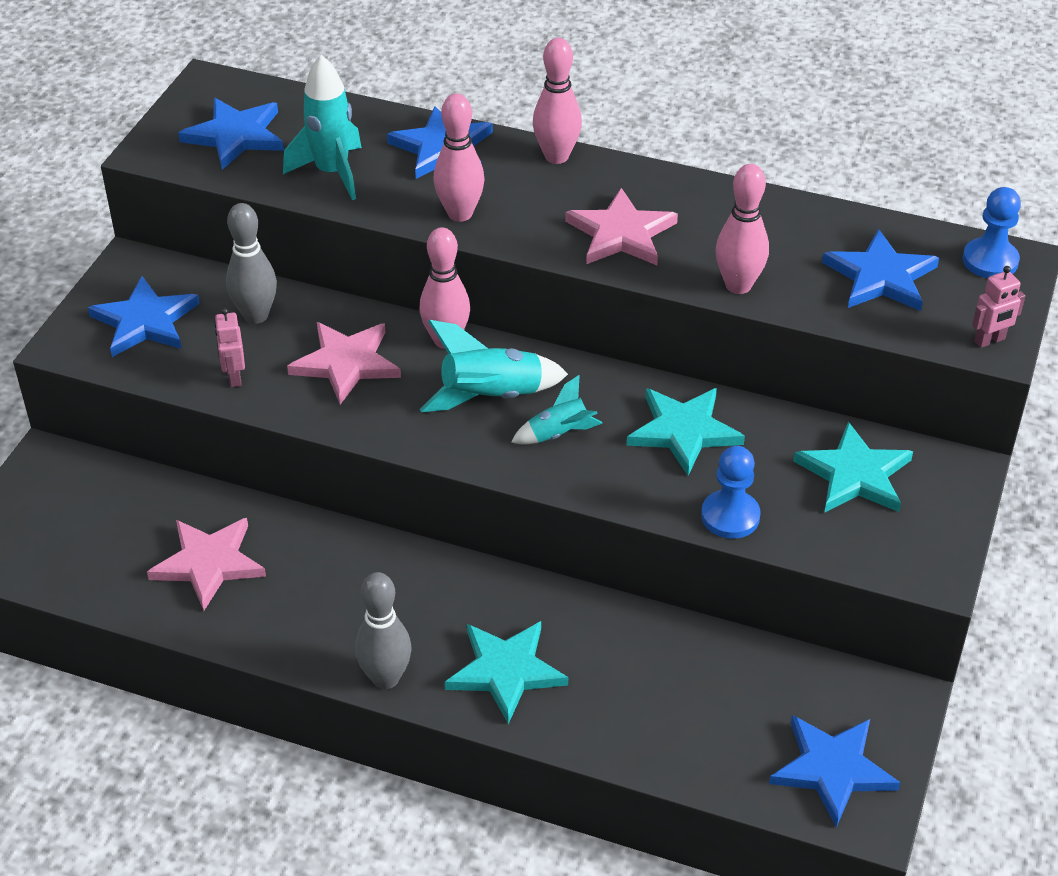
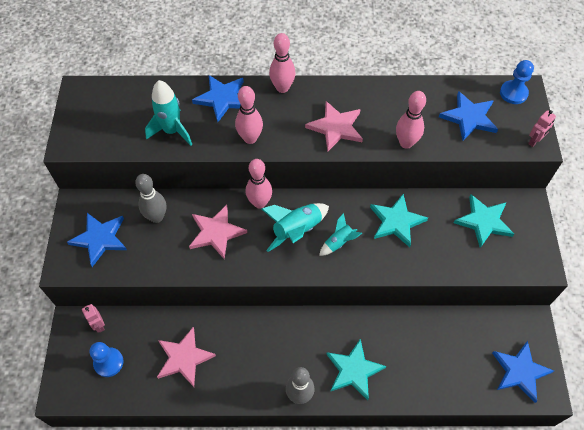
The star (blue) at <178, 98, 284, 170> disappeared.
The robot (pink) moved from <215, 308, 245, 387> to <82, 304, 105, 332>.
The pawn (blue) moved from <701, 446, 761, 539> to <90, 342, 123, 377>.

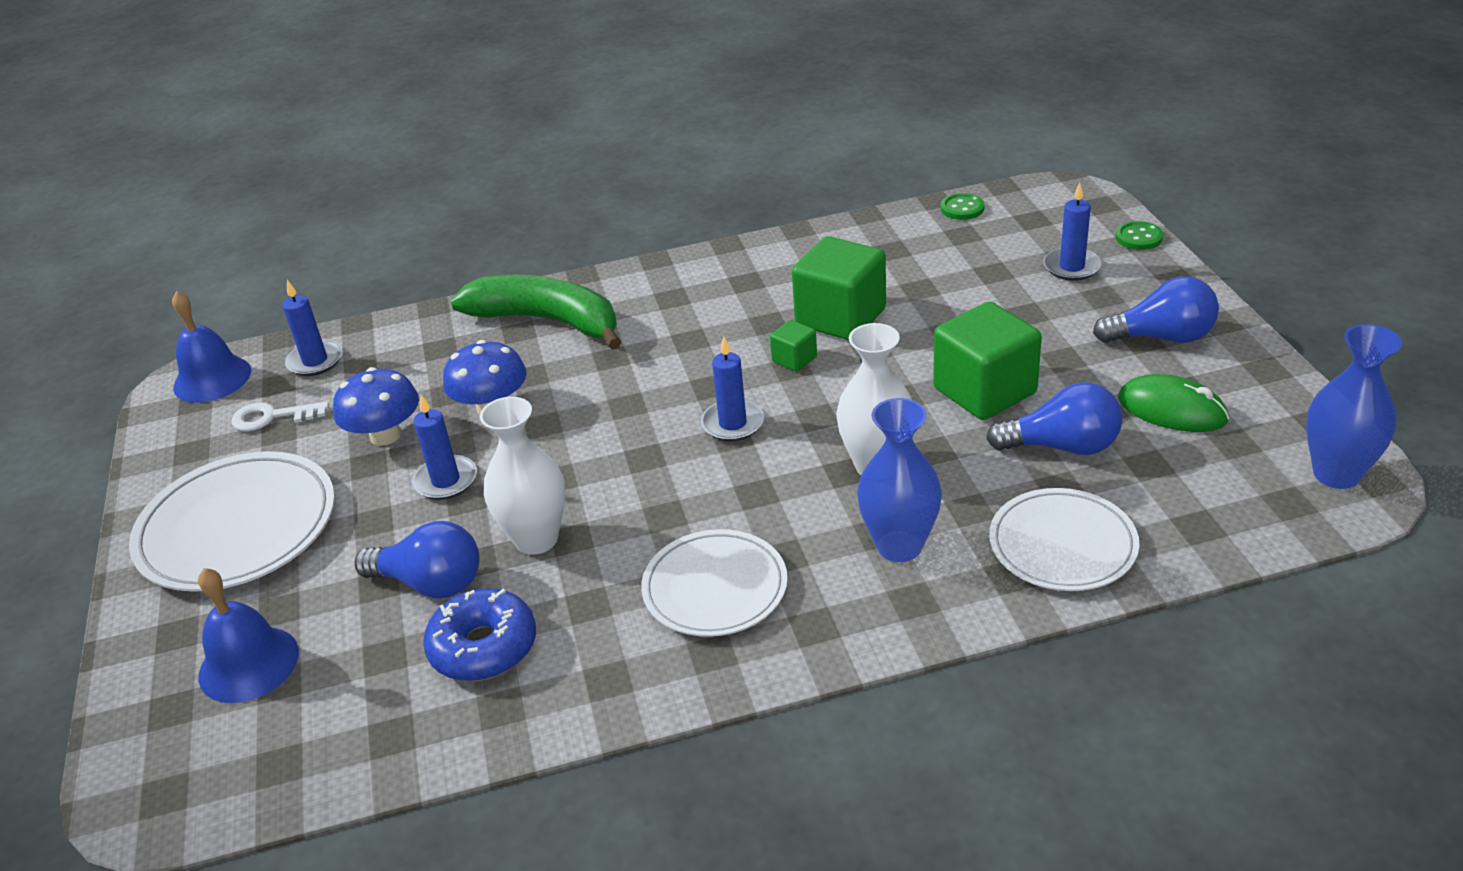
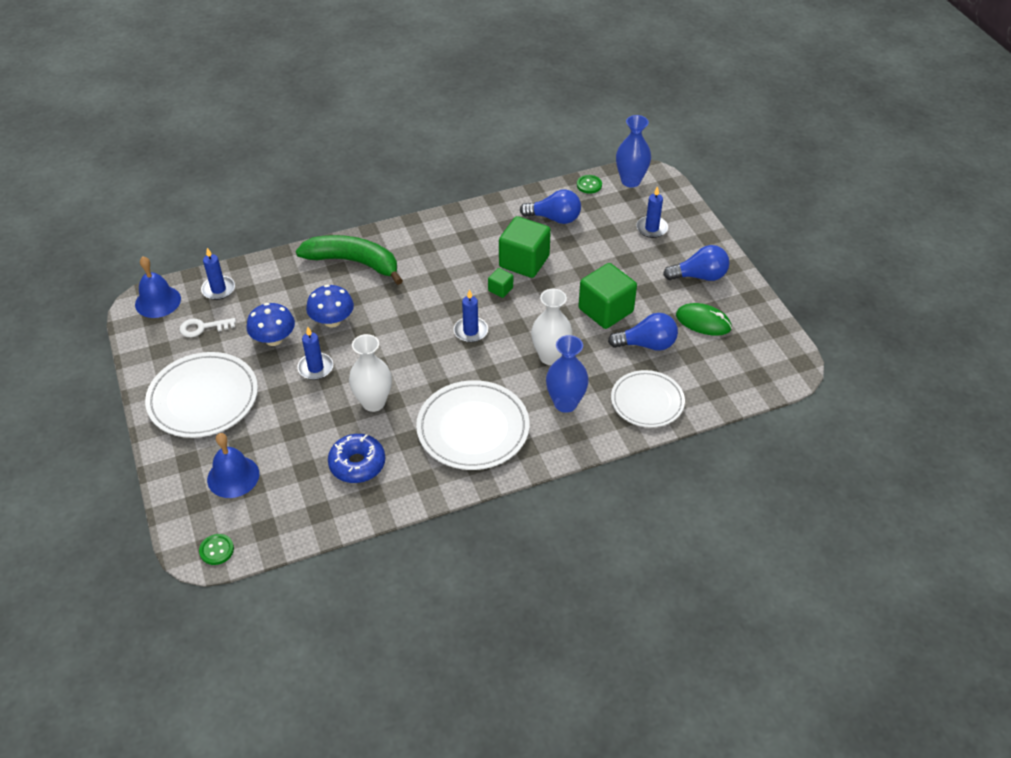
The light bulb (blue) moved from <355, 521, 480, 598> to <520, 189, 581, 224>.
The button (green) moved from <1115, 221, 1163, 250> to <199, 534, 234, 565>.
The vase (blue) moved from <1306, 324, 1402, 489> to <616, 115, 651, 187>.
The plate (white) at <641, 529, 788, 637> changed to 1.50 times the size.

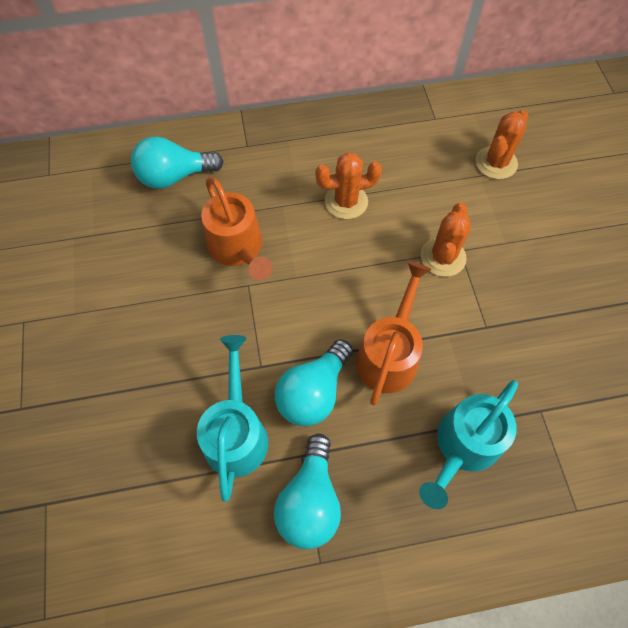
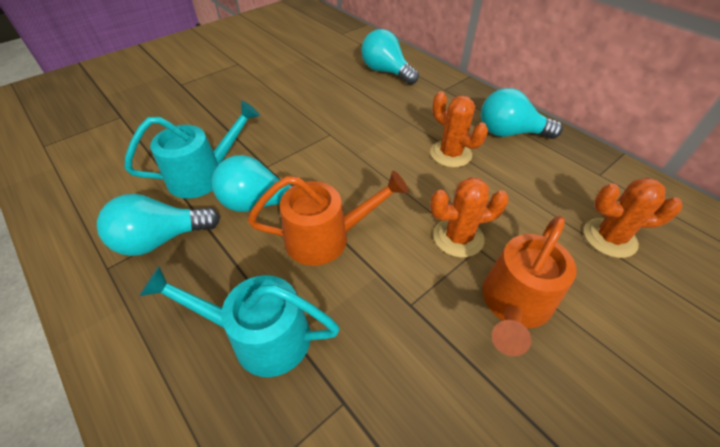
The light bulb (turquoise) at <481, 88, 563, 139> appeared.
The watering can (orange) moved from <201, 177, 273, 280> to <483, 216, 577, 356>.

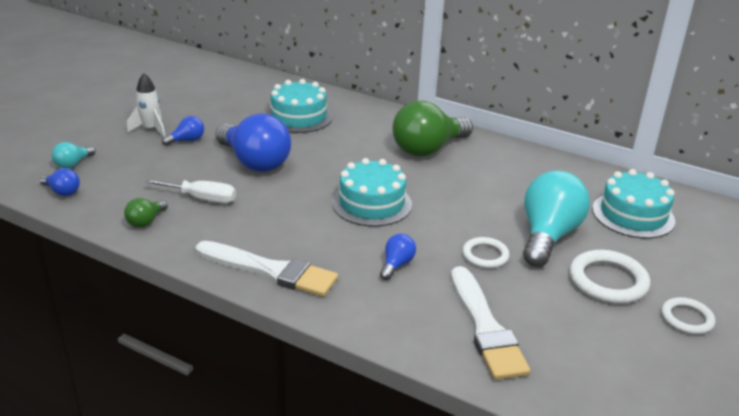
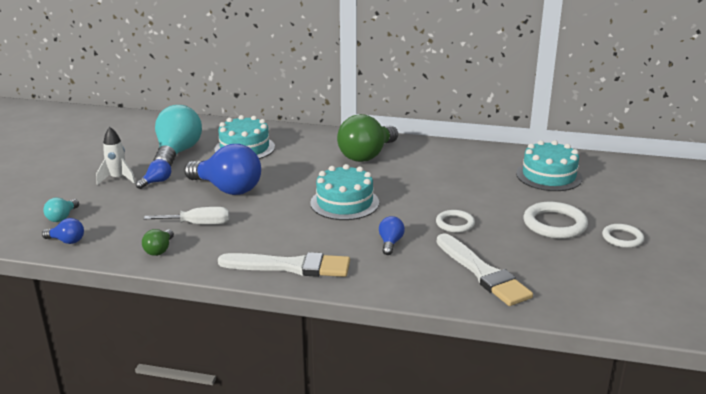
The light bulb (turquoise) moved from <523, 170, 590, 267> to <153, 105, 202, 166>.

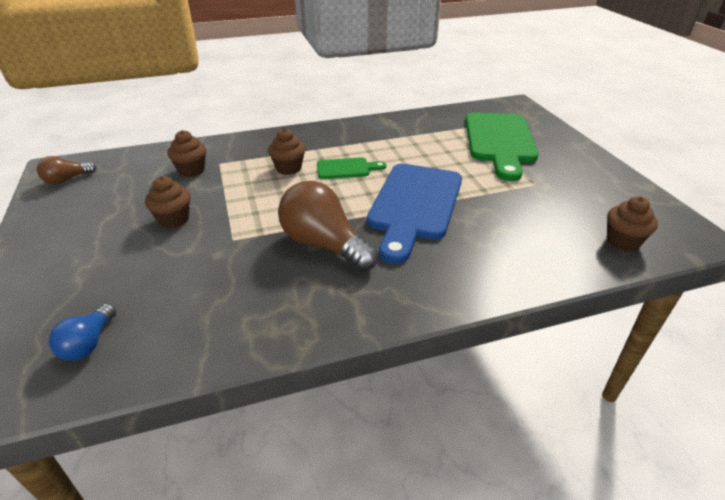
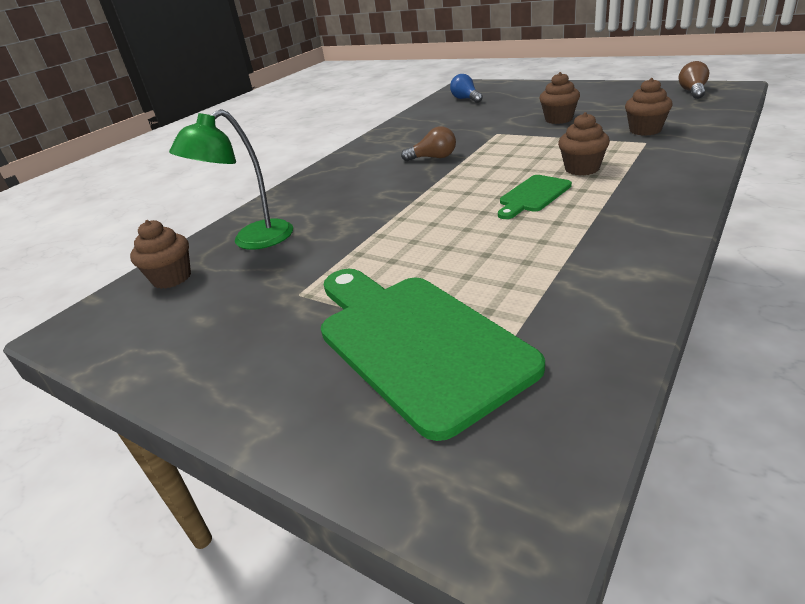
The cutting board (blue) at <367, 164, 462, 264> disappeared.
The lamp (green) at <169, 109, 293, 250> appeared.
The light bulb (brown) at <278, 181, 378, 271> changed to 0.53 times the size.

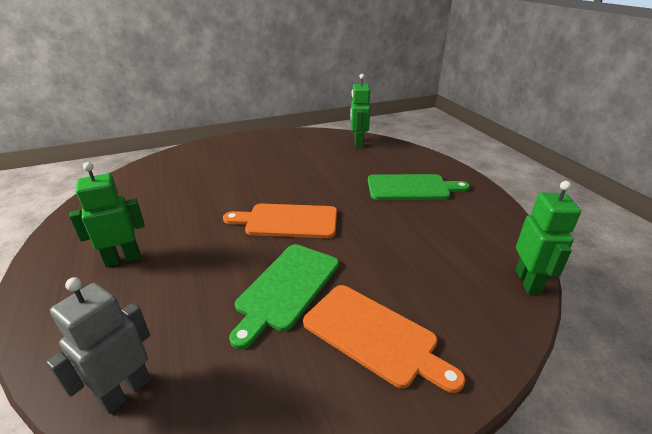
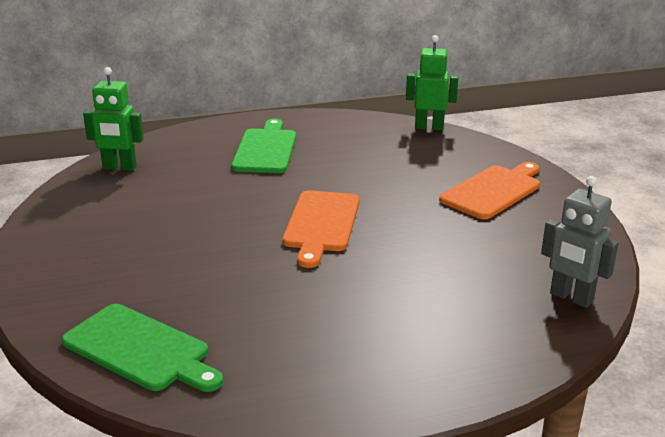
The robot (green) at <69, 162, 145, 267> disappeared.
The cutting board (green) moved from <229, 244, 339, 349> to <62, 304, 223, 392>.

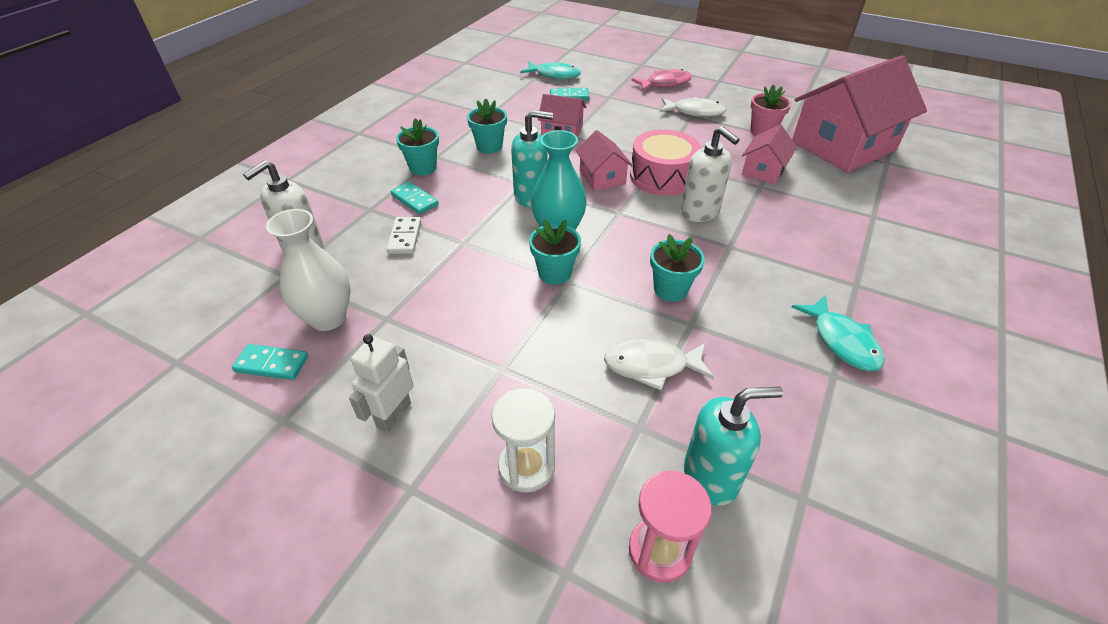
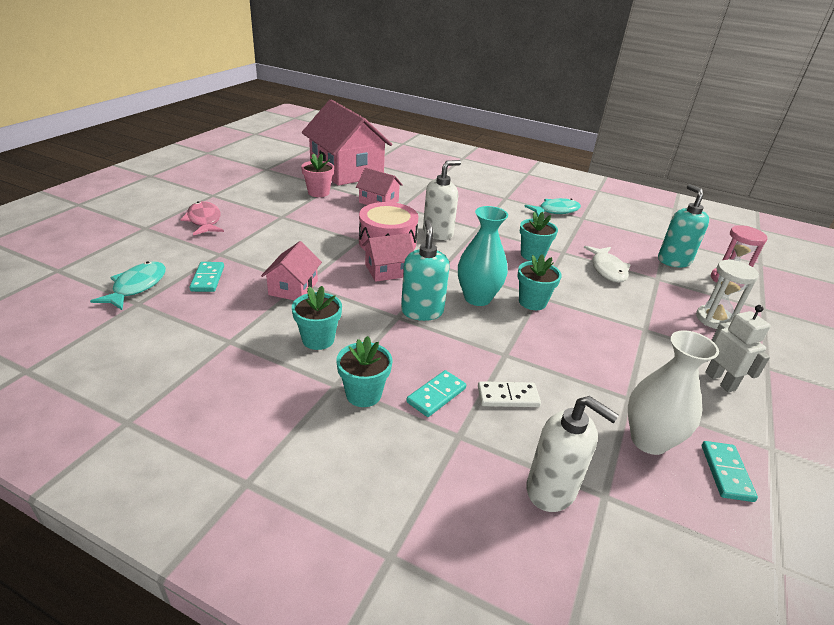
The fish (white) at <660, 97, 726, 117> disappeared.
The robot (white) at <349, 334, 413, 432> turned 135 degrees counterclockwise.

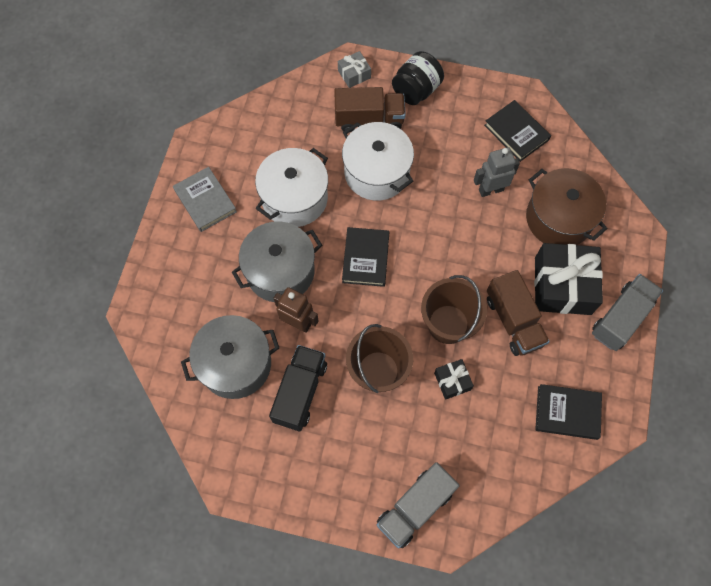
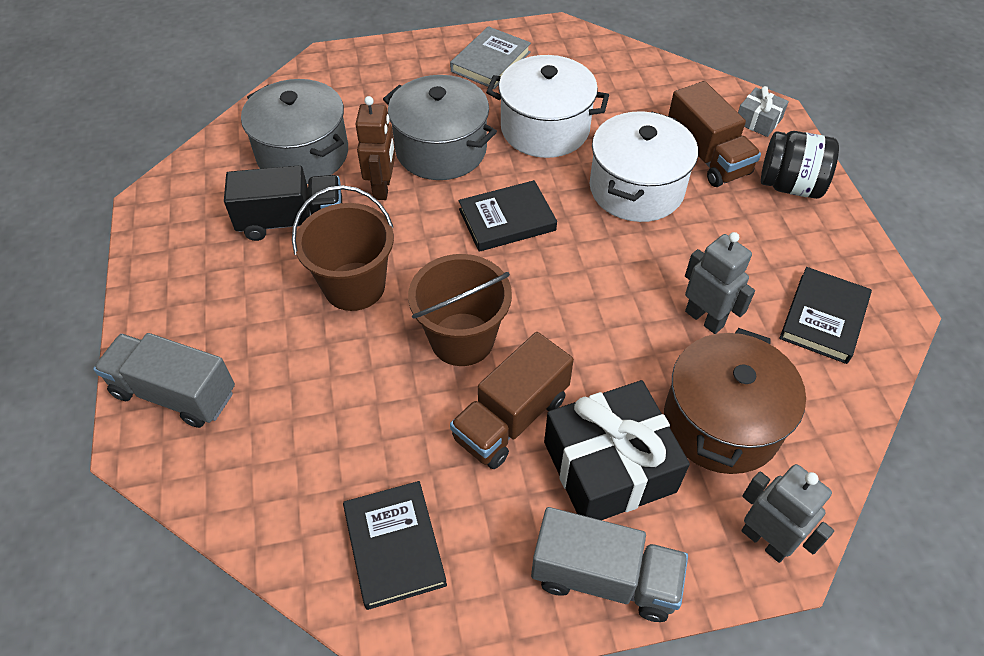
The gift (black) at <434, 359, 474, 400> disappeared.
The robot (grey) at <741, 464, 834, 563> appeared.

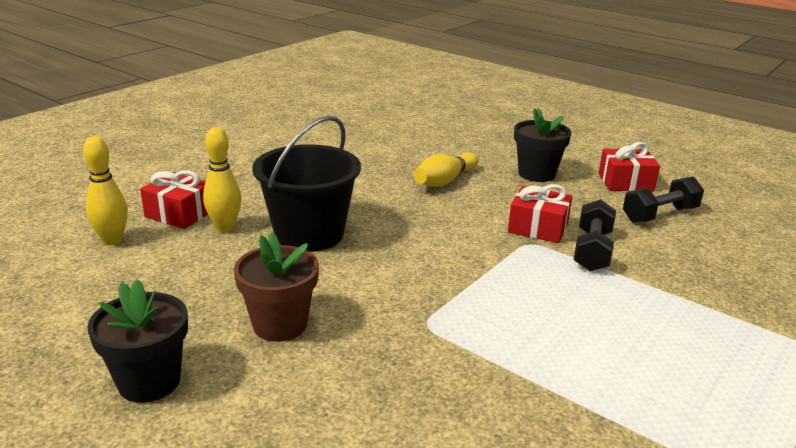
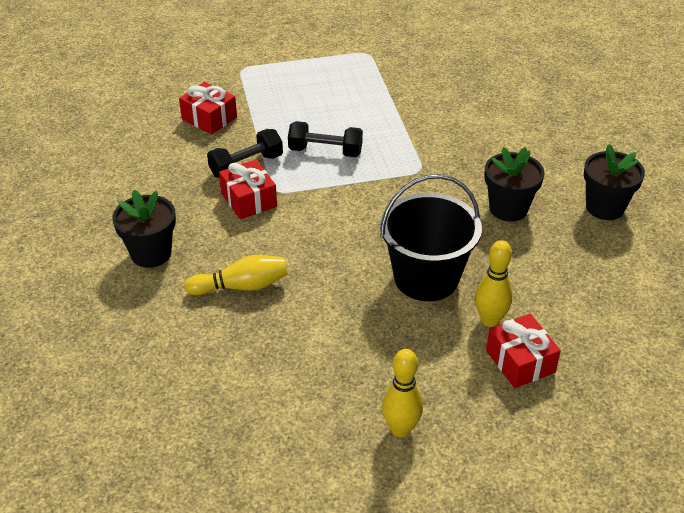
The bowling pin (yellow) moved from <83, 136, 128, 245> to <382, 349, 423, 437>.
The gift (red) moved from <599, 142, 660, 192> to <179, 82, 237, 134>.
The dumbbell (black) moved from <623, 177, 704, 223> to <288, 121, 363, 157>.
The flower pot (brown) at <234, 232, 319, 342> became the flower pot (black) at <484, 147, 545, 222>.

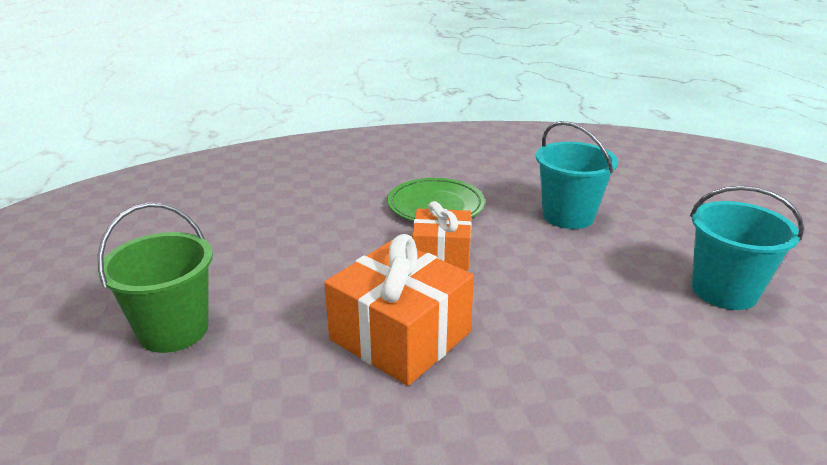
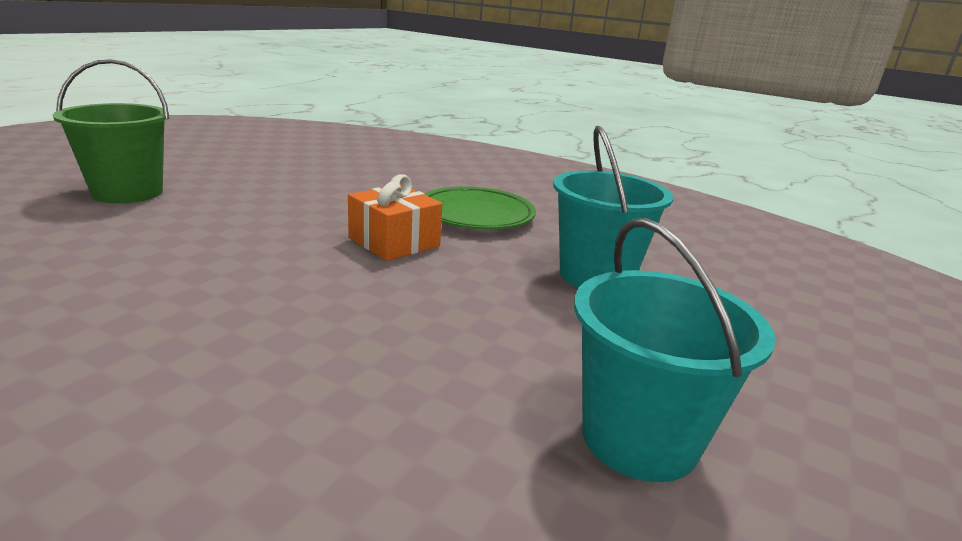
The gift (orange) at <324, 234, 474, 386> disappeared.

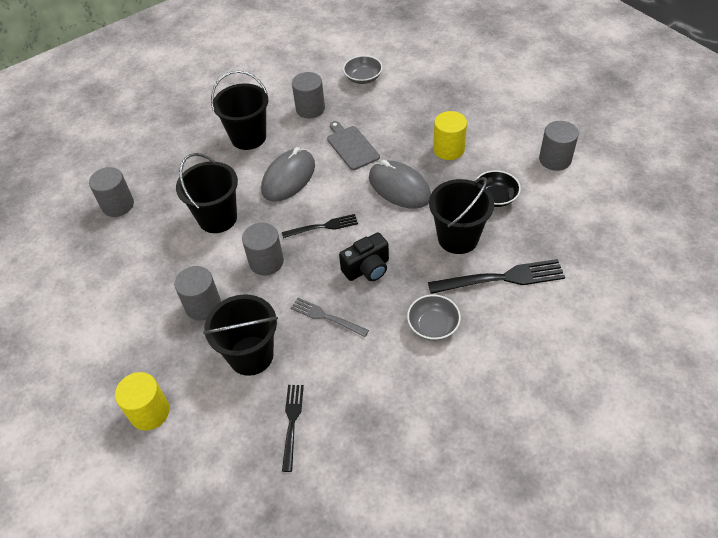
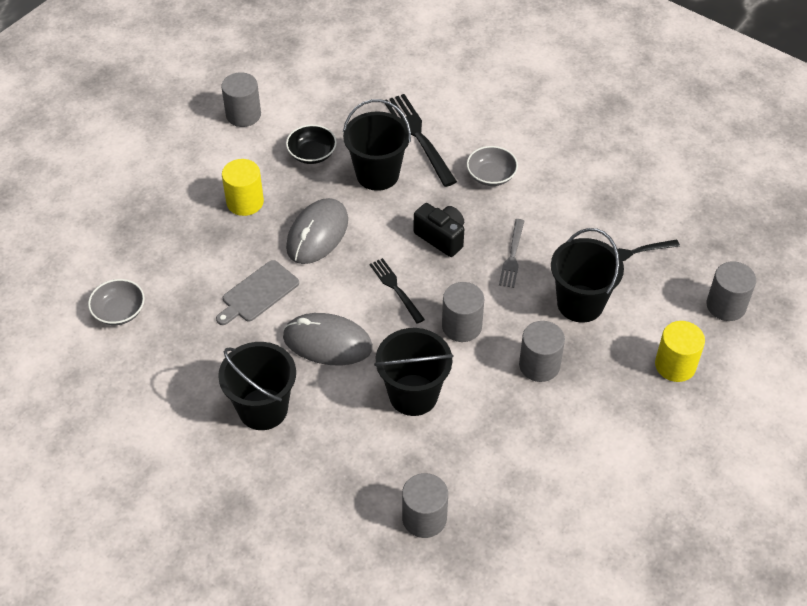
The cylinder (grey) moved from <292, 72, 325, 118> to <706, 261, 756, 321>.

